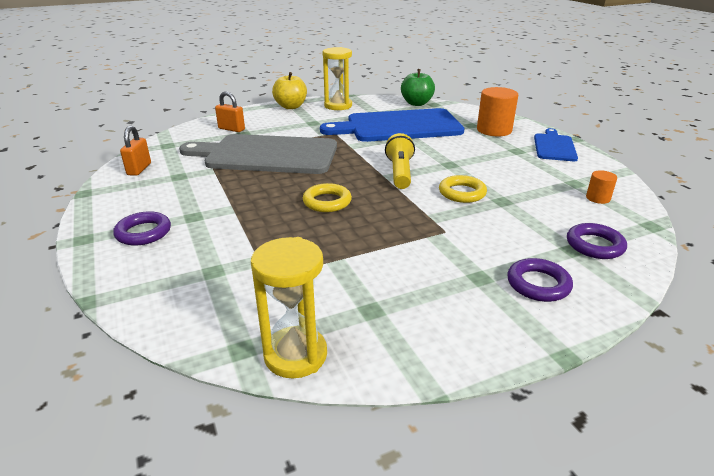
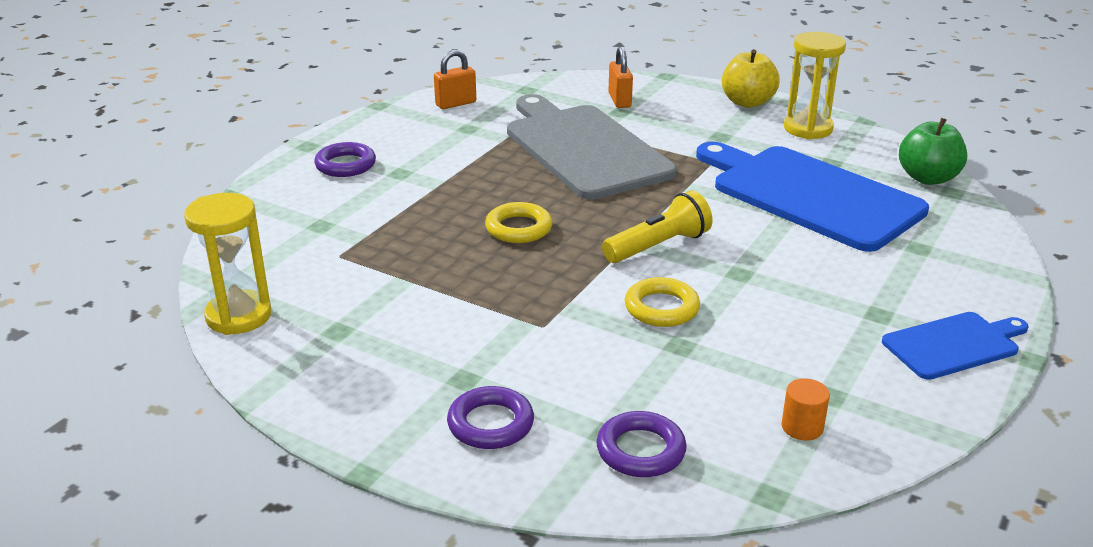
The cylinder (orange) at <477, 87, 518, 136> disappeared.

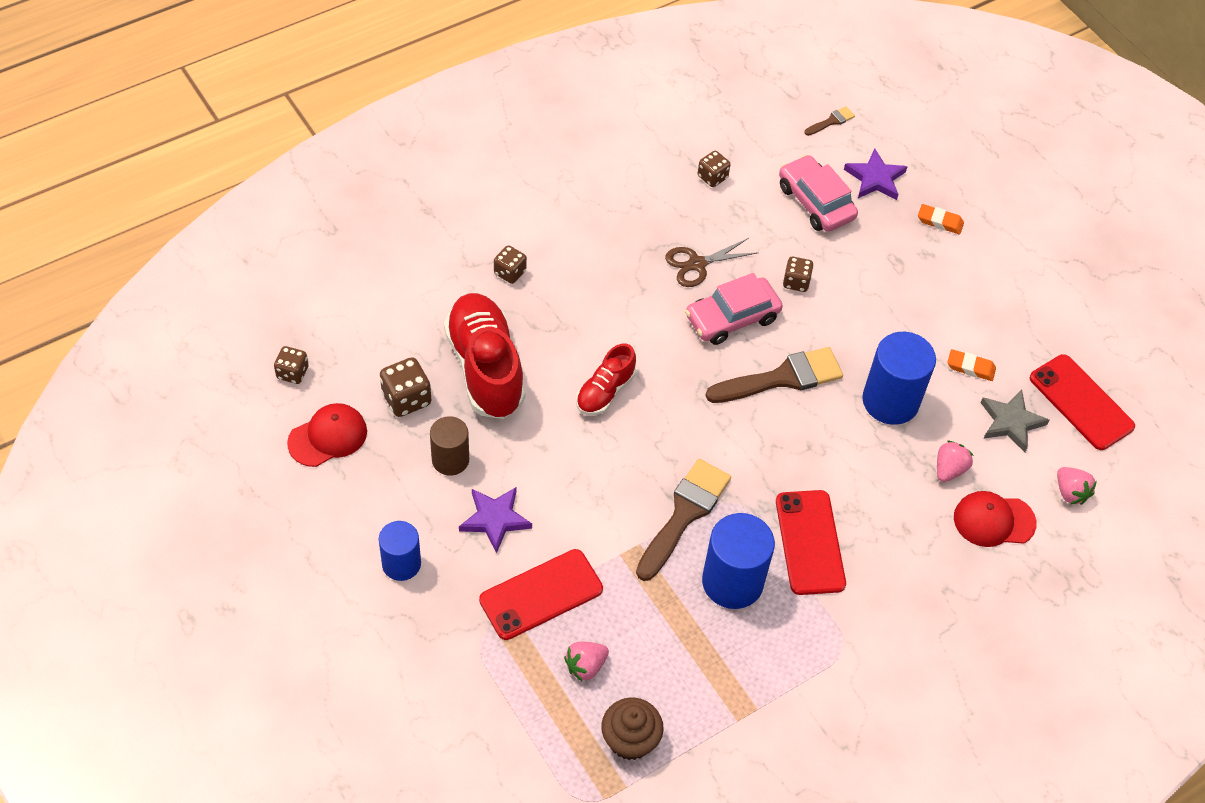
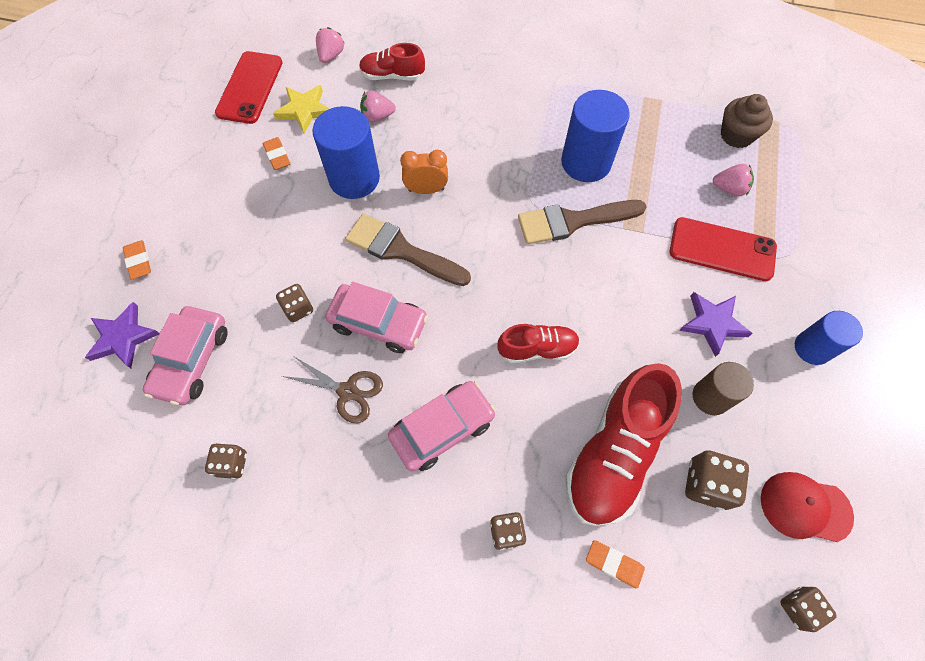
The phone (red) at <776, 490, 846, 595> disappeared.
The brush (brown) at <804, 106, 855, 136> disappeared.
The car (pink) at <388, 381, 496, 471> appeared.
The clock (orange) at <400, 150, 448, 194> appeared.
The eraser (orange) at <586, 540, 645, 589> appeared.
The cap (red) at <954, 491, 1037, 547> was replaced by the shoe (red) at <359, 43, 425, 80>.
The star (grey) at <981, 390, 1050, 452> became the star (yellow) at <273, 85, 330, 133>.

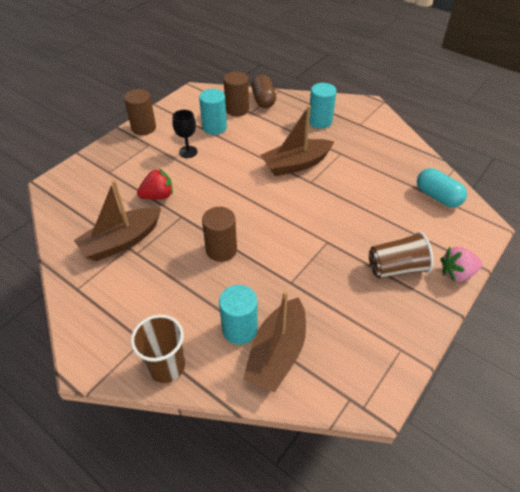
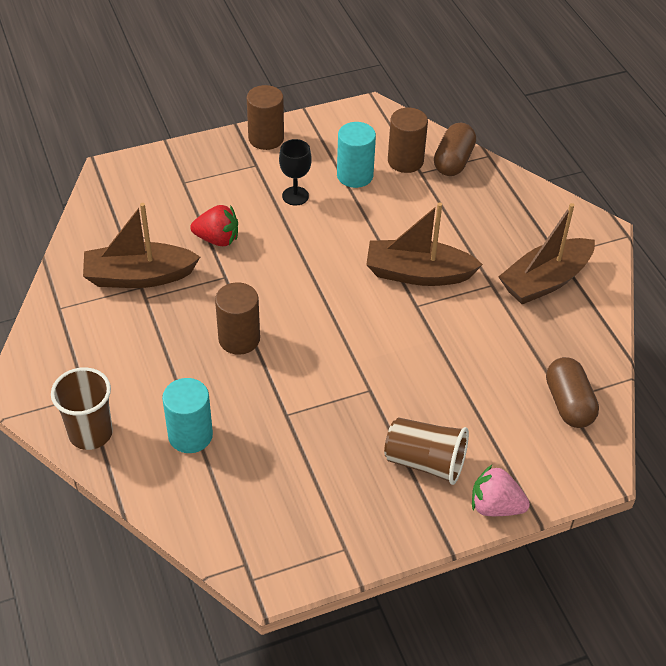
The cylinder (turquoise) at <309, 83, 337, 128> disappeared.
The boat (brown) moved from <243, 290, 306, 392> to <498, 203, 595, 304>.
The capsule (turquoise) at <417, 168, 467, 208> became the capsule (brown) at <546, 357, 599, 428>.

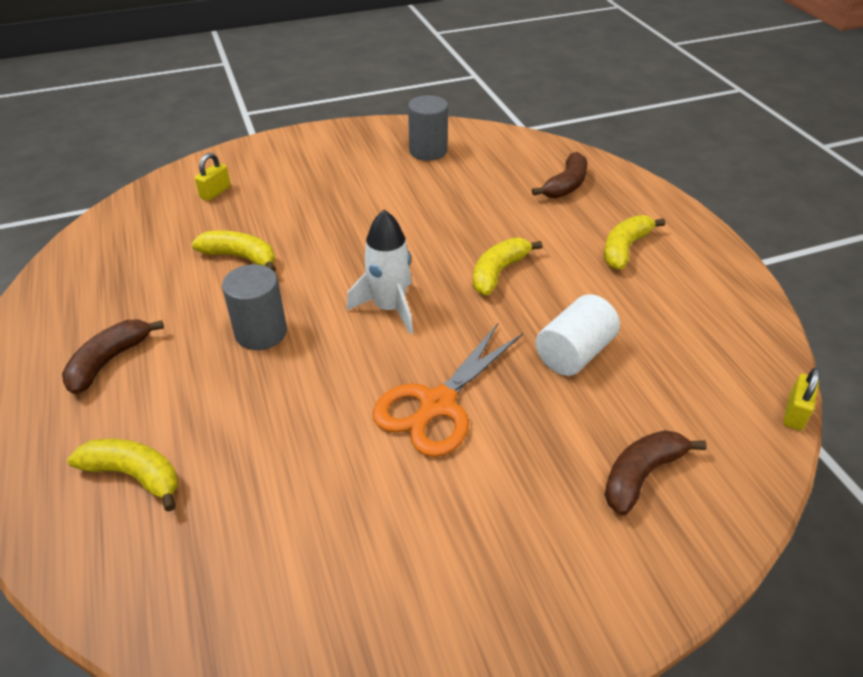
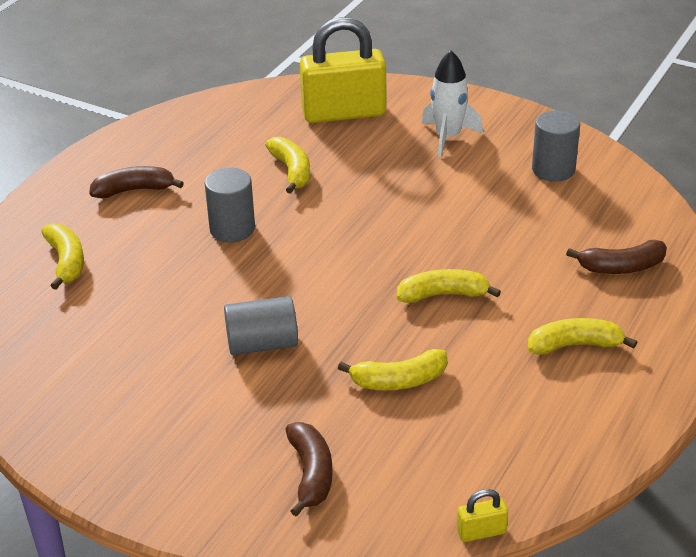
The rocket (white) moved from <346, 210, 413, 334> to <422, 50, 483, 157>.
The scissors (orange) at <373, 323, 523, 457> was replaced by the cylinder (grey) at <224, 296, 298, 355>.
The cylinder (white) at <535, 294, 620, 376> was replaced by the banana (yellow) at <338, 349, 448, 390>.
The banana (brown) at <605, 430, 707, 516> turned 75 degrees clockwise.
The padlock (yellow) at <195, 153, 231, 201> changed to 2.50 times the size.

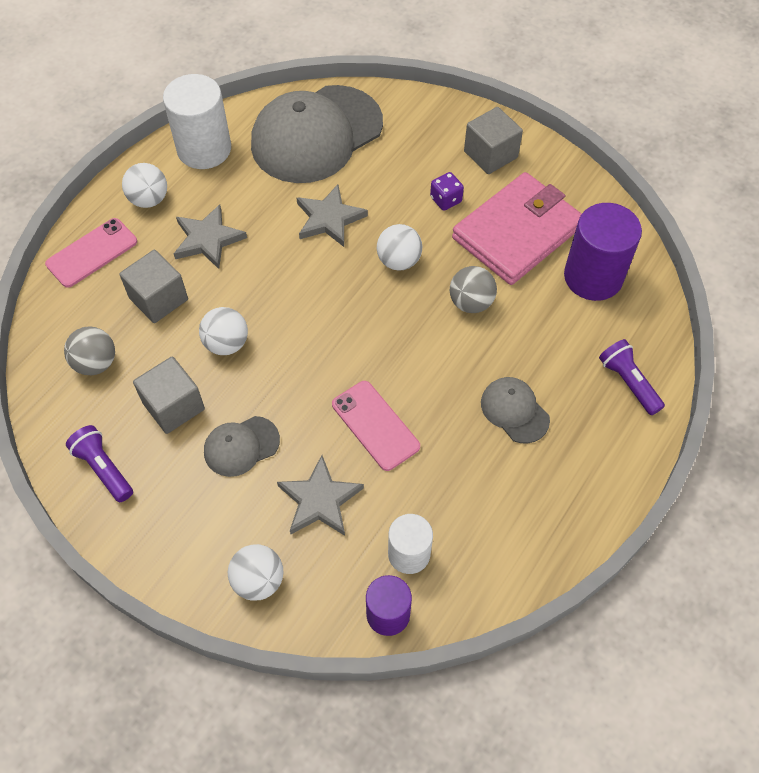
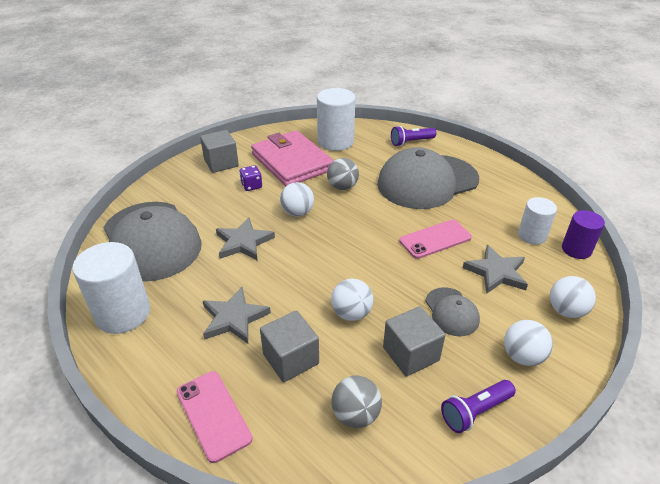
The ball (white) moved from <122, 163, 167, 208> to <504, 320, 553, 366>.
The cylinder (purple) at <564, 203, 642, 301> became the cylinder (white) at <317, 88, 355, 151>.
The cap (grey) at <481, 377, 550, 444> changed to 2.20 times the size.

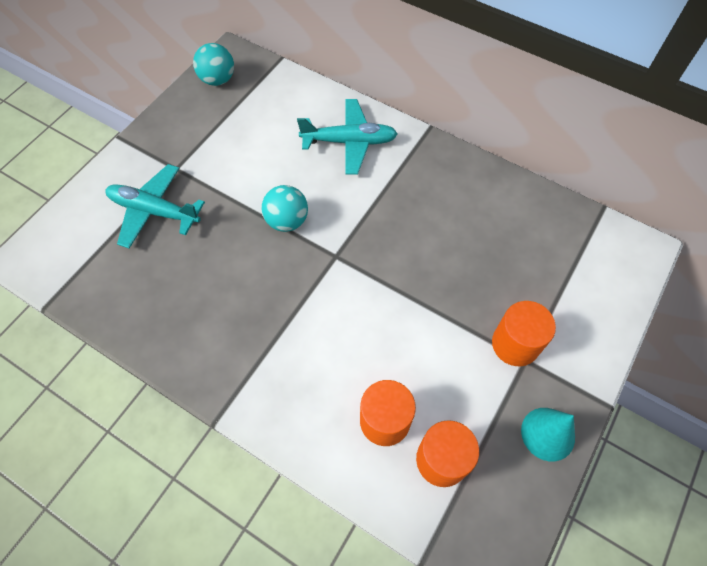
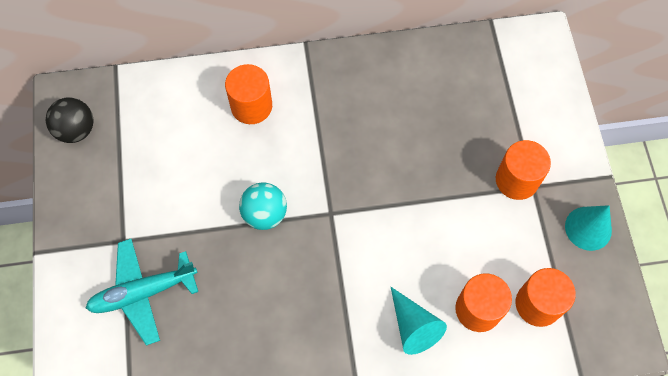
The cone (turquoise) at <391, 287, 447, 355> appeared.
The plane (turquoise) at <297, 99, 397, 175> was replaced by the cylinder (orange) at <225, 64, 272, 124>.
The ball (turquoise) at <193, 43, 234, 86> became the ball (black) at <46, 98, 93, 143>.

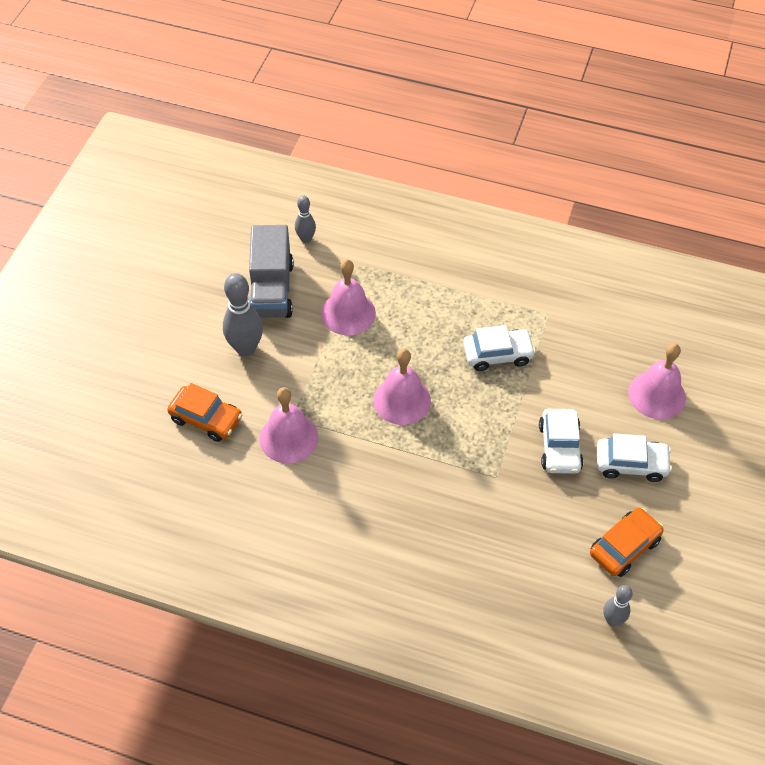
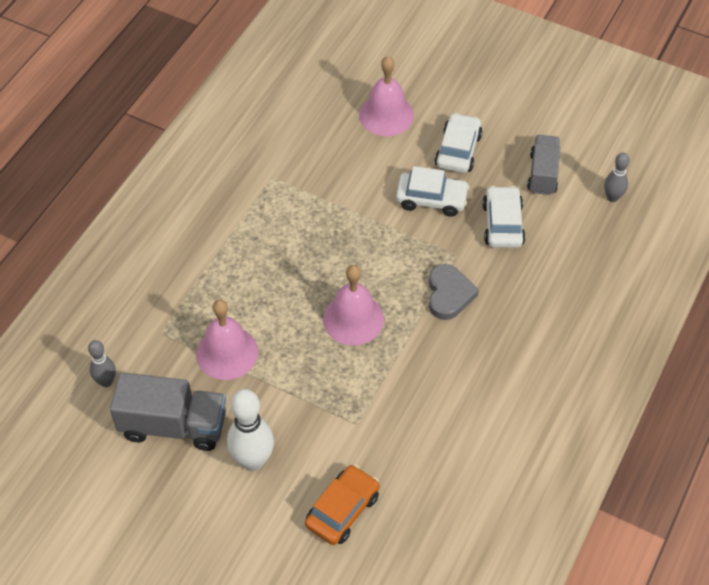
The bell (pink) at <260, 387, 318, 464> disappeared.
The heart (grey) at <429, 264, 479, 320> appeared.
The car (white) moved from <463, 325, 536, 371> to <483, 186, 525, 248>.
The car (orange) at <590, 508, 664, 577> was replaced by the truck (grey) at <527, 135, 560, 195>.
The bowling pin (grey) at <223, 273, 263, 357> became the bowling pin (white) at <227, 389, 274, 471>.

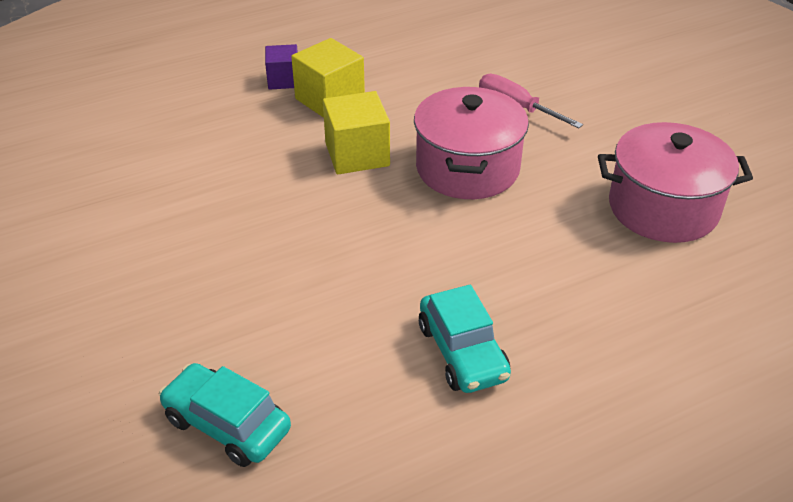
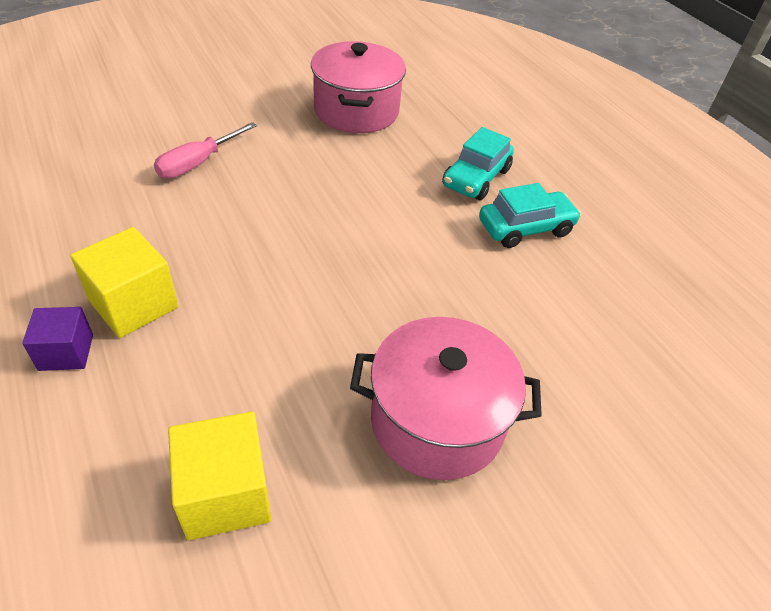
The car (turquoise) moved from <159, 363, 291, 467> to <442, 127, 514, 200>.
The cube (yellow) moved from <323, 91, 390, 174> to <168, 412, 271, 540>.
The pot (pink) moved from <414, 87, 529, 199> to <350, 317, 542, 480>.

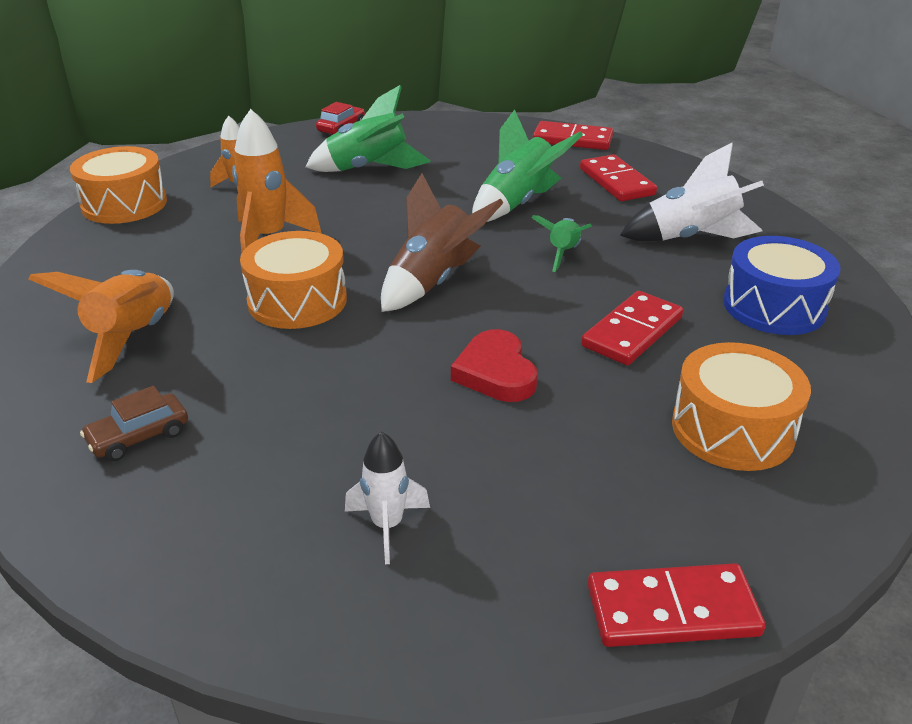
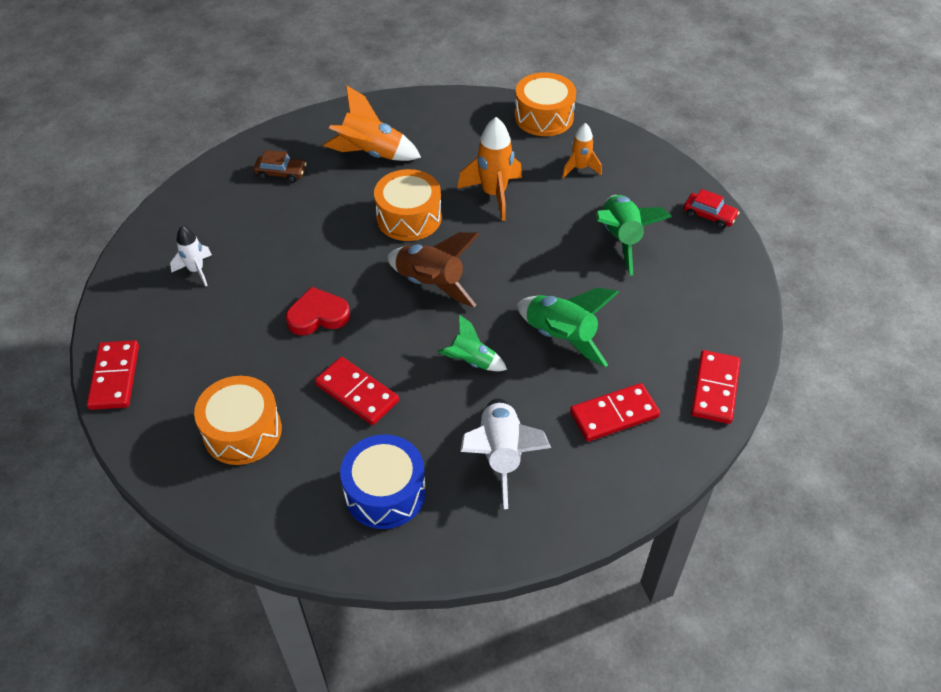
The car (brown) at <80, 386, 188, 461> turned 135 degrees clockwise.

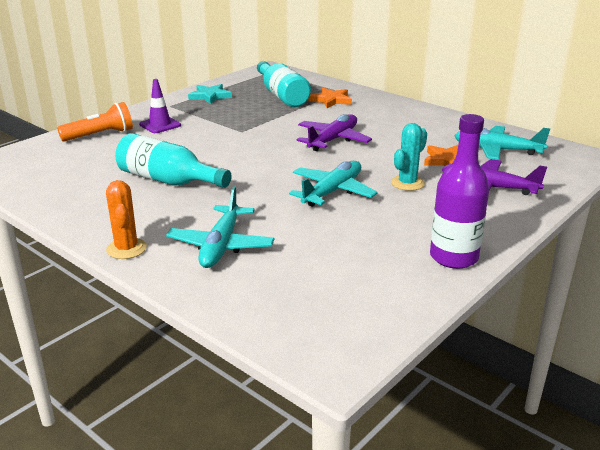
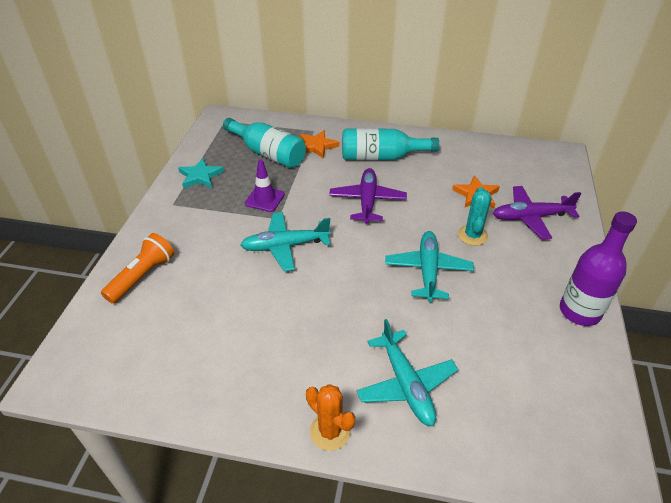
The bottle (turquoise) moved from <115, 133, 232, 188> to <342, 128, 439, 161>.
The traffic cone (purple) moved from <139, 79, 181, 133> to <245, 159, 285, 212>.
The plane (turquoise) moved from <454, 126, 550, 160> to <241, 212, 331, 271>.

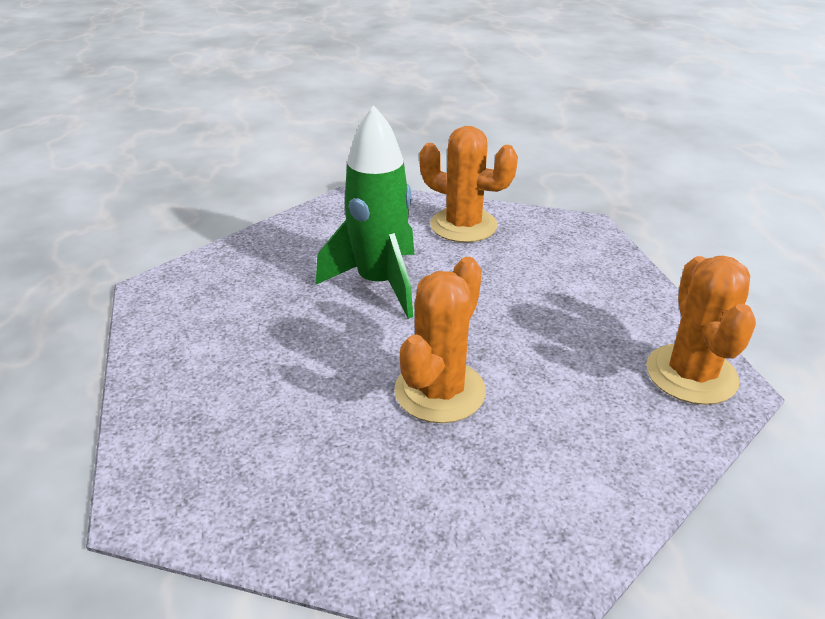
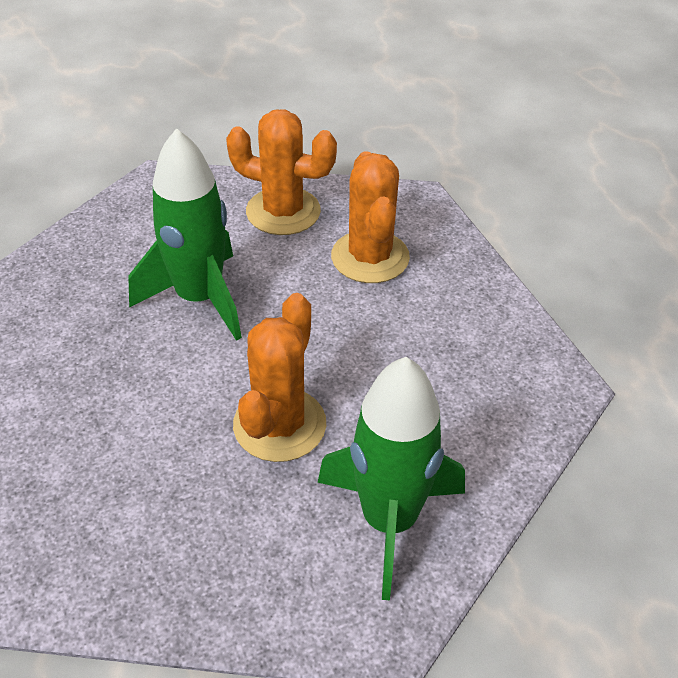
The rocket (green) at <318, 357, 465, 600> appeared.
The cactus (orange) moved from <646, 256, 756, 405> to <331, 151, 410, 283>.

